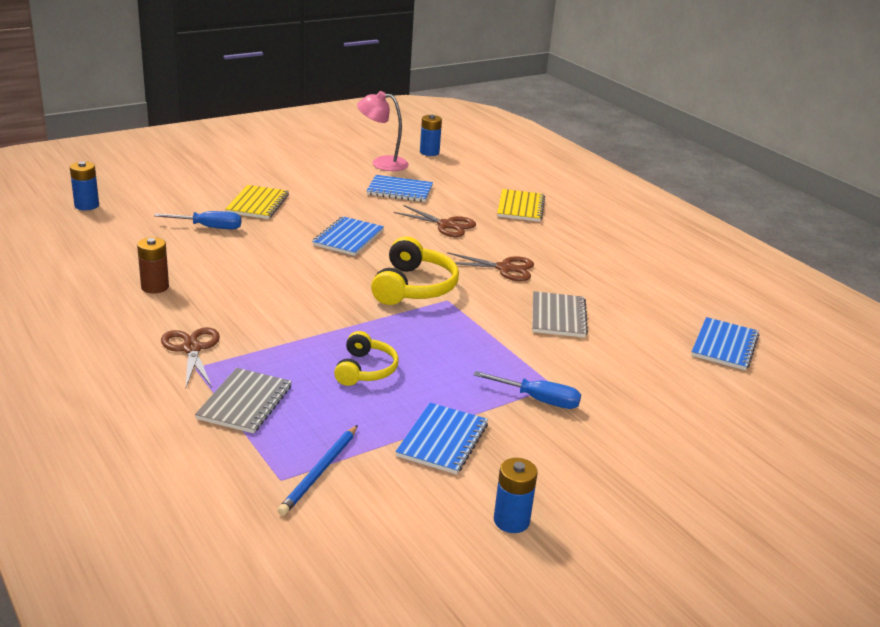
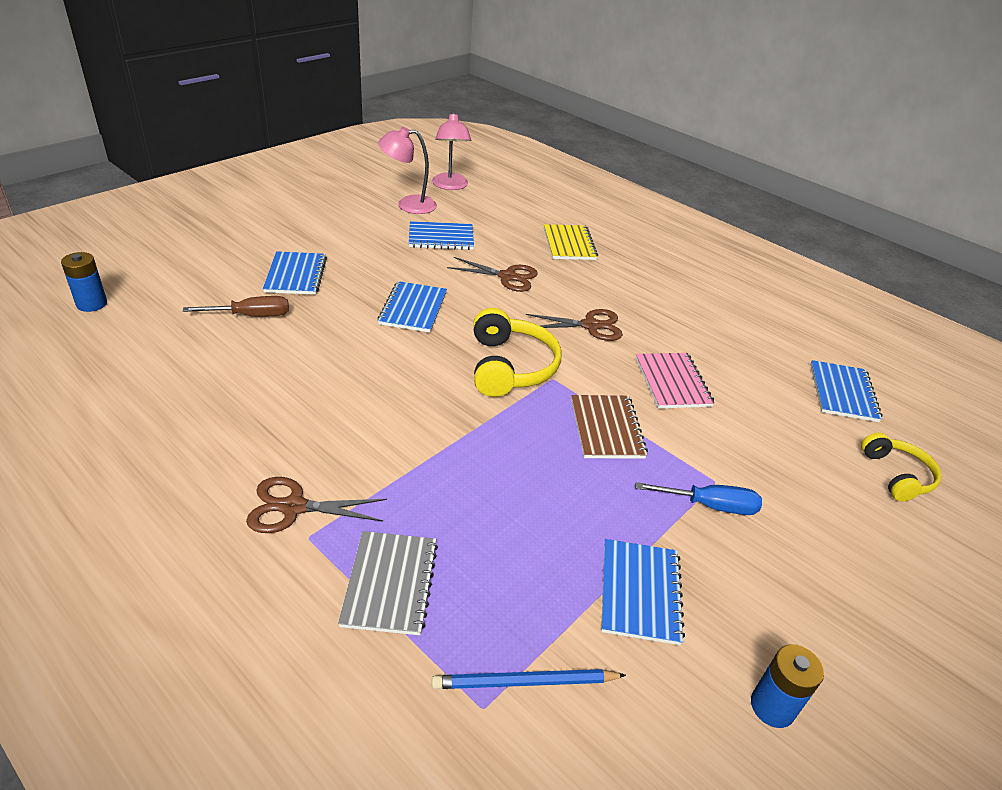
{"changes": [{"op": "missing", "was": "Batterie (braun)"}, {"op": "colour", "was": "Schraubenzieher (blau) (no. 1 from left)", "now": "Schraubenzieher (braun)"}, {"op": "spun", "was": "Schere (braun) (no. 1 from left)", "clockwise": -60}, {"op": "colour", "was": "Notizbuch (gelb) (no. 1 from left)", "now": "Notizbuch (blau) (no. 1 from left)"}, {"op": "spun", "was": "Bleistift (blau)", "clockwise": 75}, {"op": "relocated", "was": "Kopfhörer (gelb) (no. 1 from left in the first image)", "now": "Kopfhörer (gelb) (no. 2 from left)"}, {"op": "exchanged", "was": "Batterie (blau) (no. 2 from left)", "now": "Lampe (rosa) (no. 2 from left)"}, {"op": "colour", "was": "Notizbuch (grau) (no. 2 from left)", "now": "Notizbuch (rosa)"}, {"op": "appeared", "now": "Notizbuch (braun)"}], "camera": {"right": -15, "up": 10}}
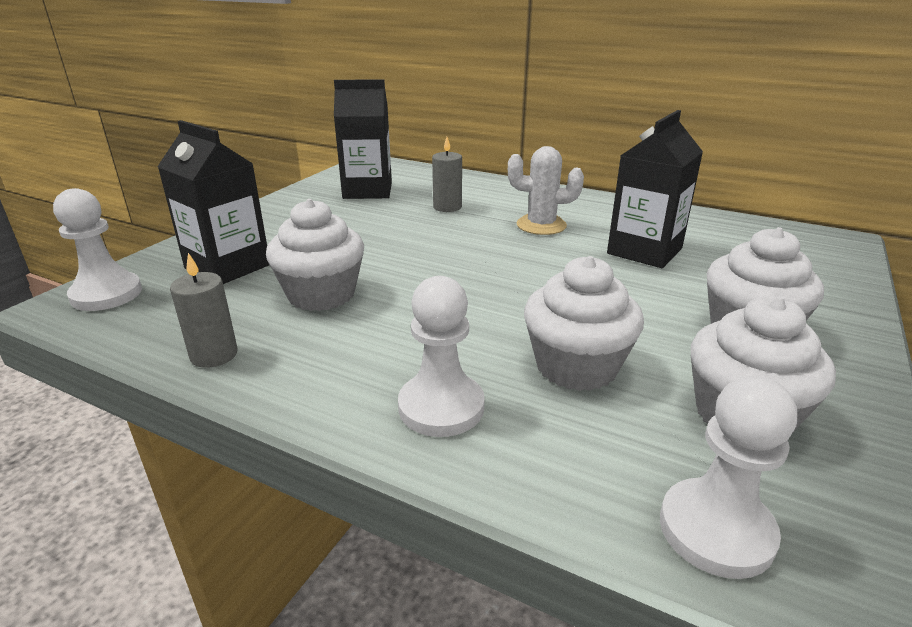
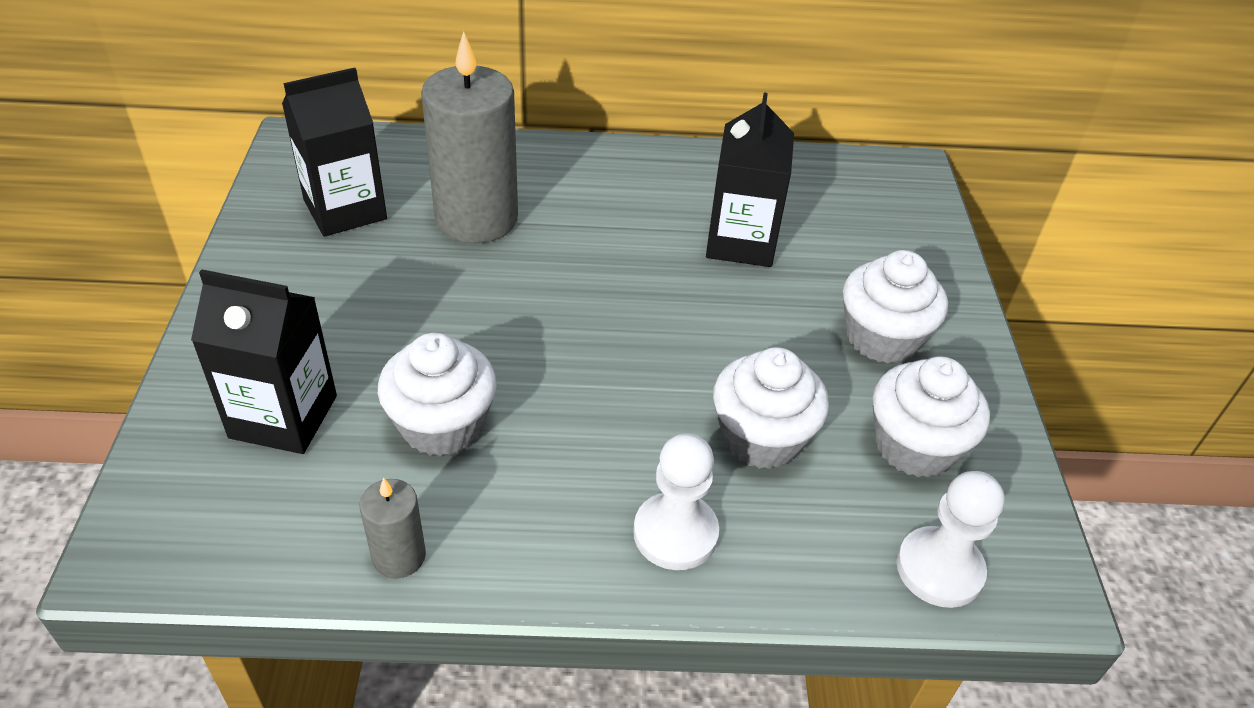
{"changes": [{"op": "missing", "was": "Bauer (weiß) (no. 1 from left)"}, {"op": "size", "was": "Kerze (grau) (no. 2 from left)", "ratio": 2.14}, {"op": "missing", "was": "Kaktus (weiß)"}], "camera": {"right": -30, "up": 15}}
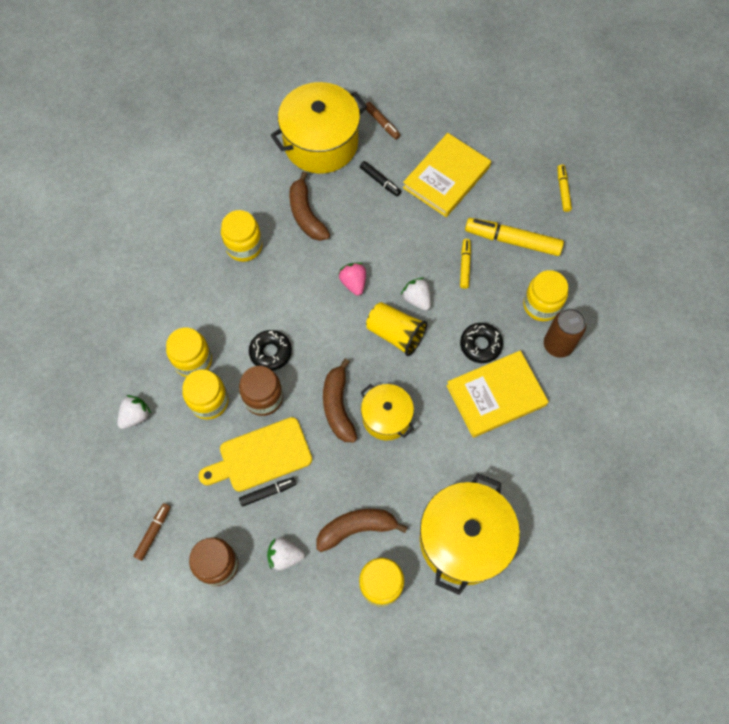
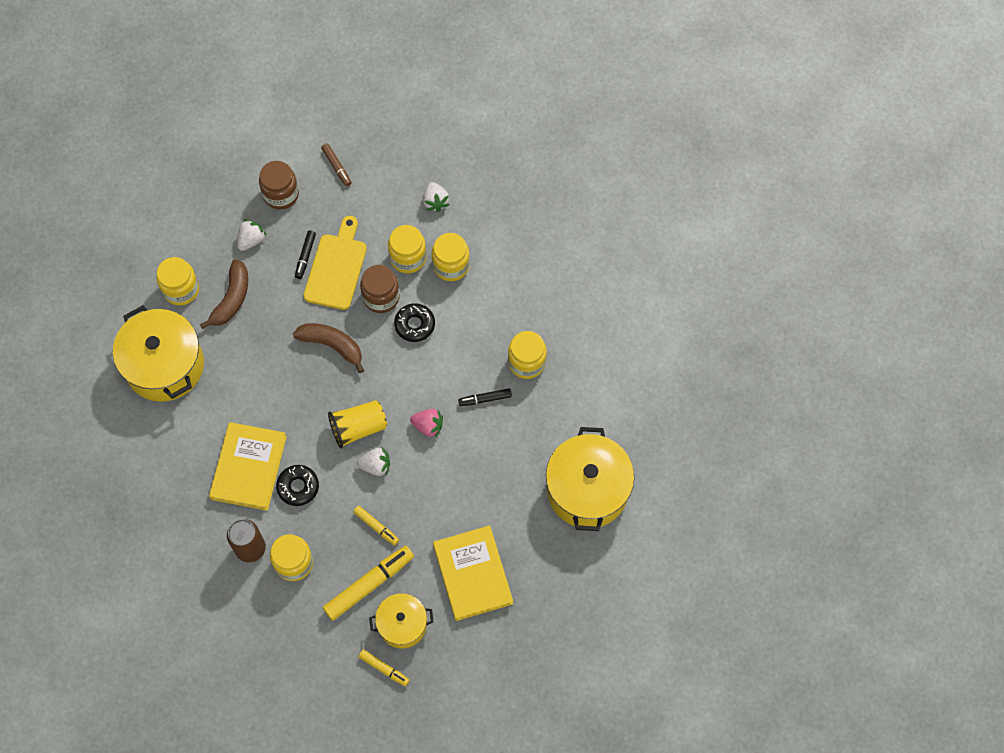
{"changes": [{"op": "missing", "was": "Banane (braun) (no. 1 from left)"}, {"op": "relocated", "was": "Filzstift (schwarz) (no. 2 from left)"}, {"op": "relocated", "was": "Kochtopf (gelb) (no. 2 from left)"}, {"op": "missing", "was": "Filzstift (braun) (no. 2 from left)"}], "camera": {"right": 125, "up": 0}}
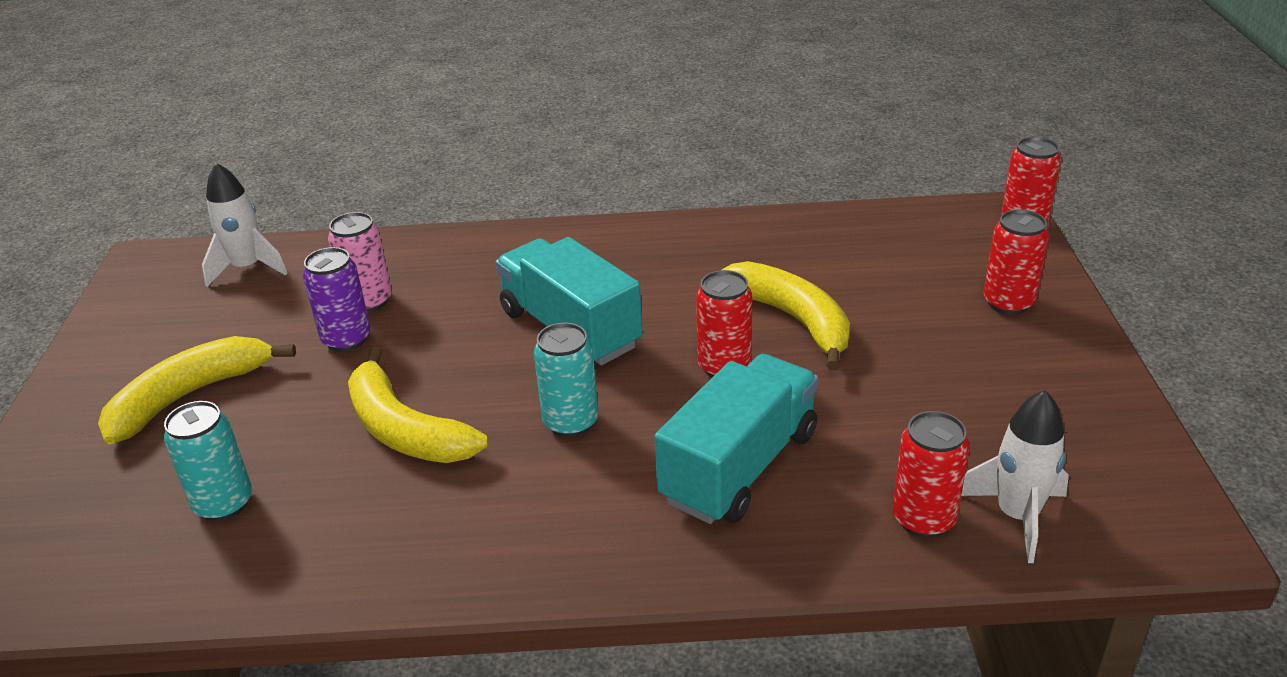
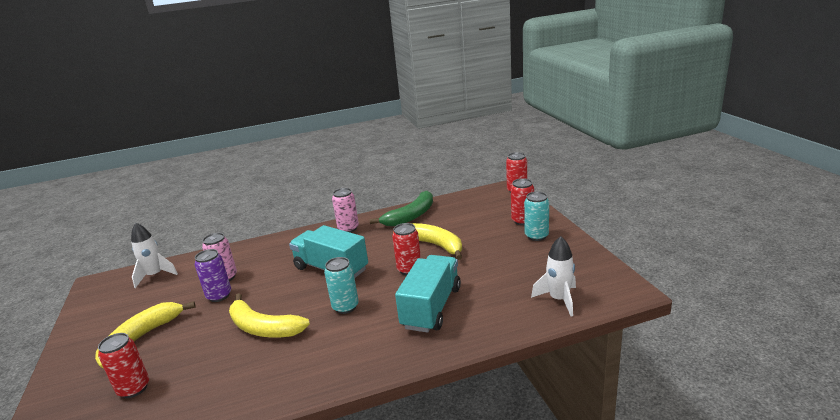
{"changes": [{"op": "relocated", "was": "Dose (türkis) (no. 1 from left in the first image)", "now": "Dose (türkis) (no. 2 from left)"}, {"op": "relocated", "was": "Dose (rot) (no. 2 from left in the first image)", "now": "Dose (rot) (no. 1 from left)"}, {"op": "appeared", "now": "Dose (rosa) (no. 2 from left)"}, {"op": "appeared", "now": "Banane (grün)"}], "camera": {"right": -15, "up": -10}}
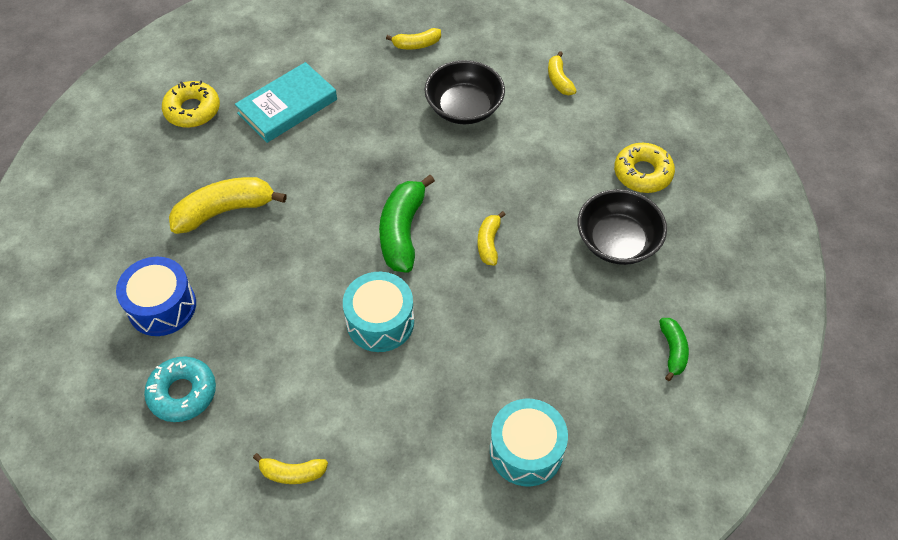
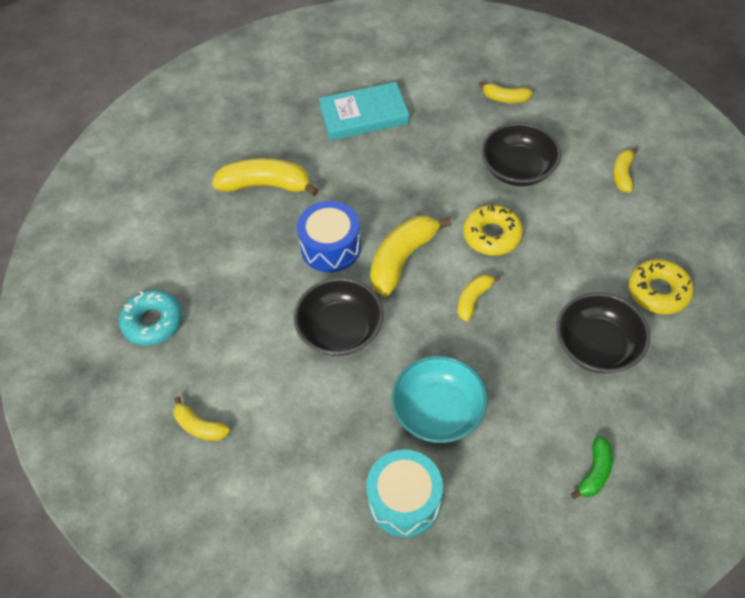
{"changes": [{"op": "relocated", "was": "Trommel (blau)"}, {"op": "relocated", "was": "Donut (gelb) (no. 1 from left)"}, {"op": "exchanged", "was": "Trommel (türkis) (no. 1 from left)", "now": "Schüssel (schwarz) (no. 1 from left)"}, {"op": "colour", "was": "Banane (grün) (no. 1 from left)", "now": "Banane (gelb) (no. 3 from left)"}, {"op": "appeared", "now": "Schüssel (türkis)"}], "camera": {"right": 30, "up": 0}}
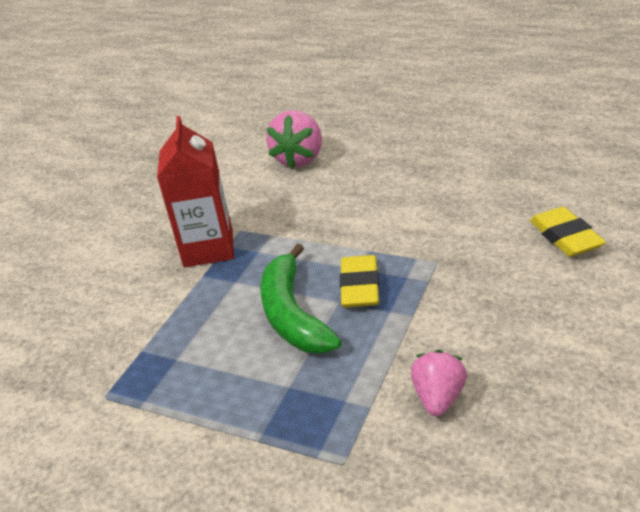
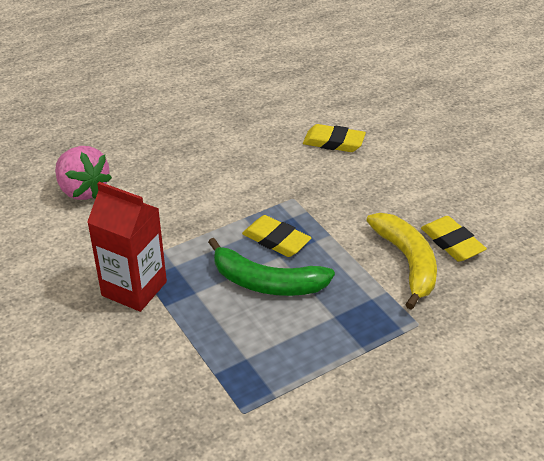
{"changes": [{"op": "exchanged", "was": "Erdbeere (rosa) (no. 2 from left)", "now": "Banane (gelb)"}, {"op": "appeared", "now": "Radiergummi (gelb) (no. 3 from left)"}], "camera": {"right": -60, "up": 5}}
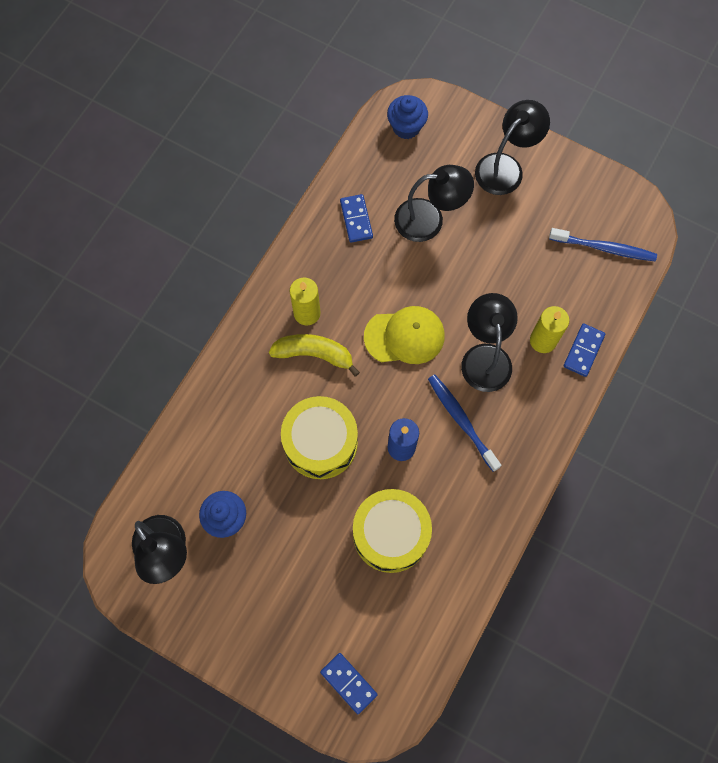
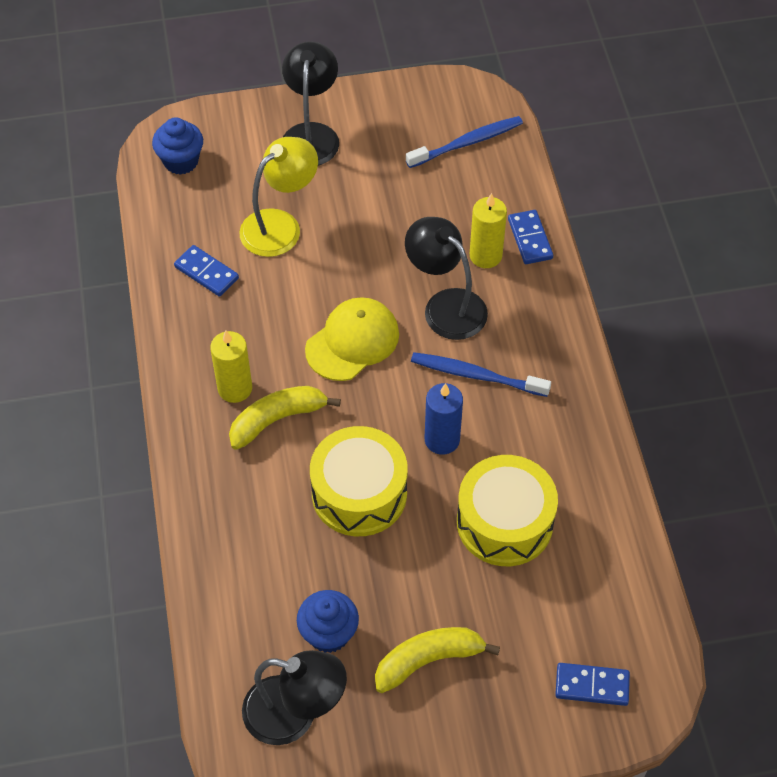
{"changes": [{"op": "colour", "was": "Lampe (schwarz) (no. 2 from left)", "now": "Lampe (gelb)"}, {"op": "appeared", "now": "Banane (gelb) (no. 2 from left)"}], "camera": {"right": -40, "up": -15}}
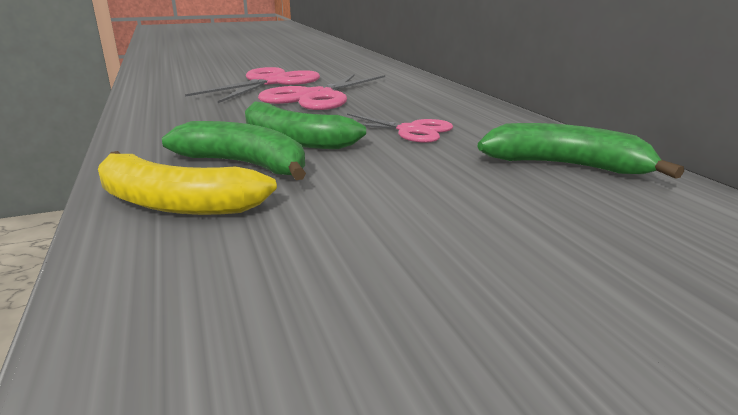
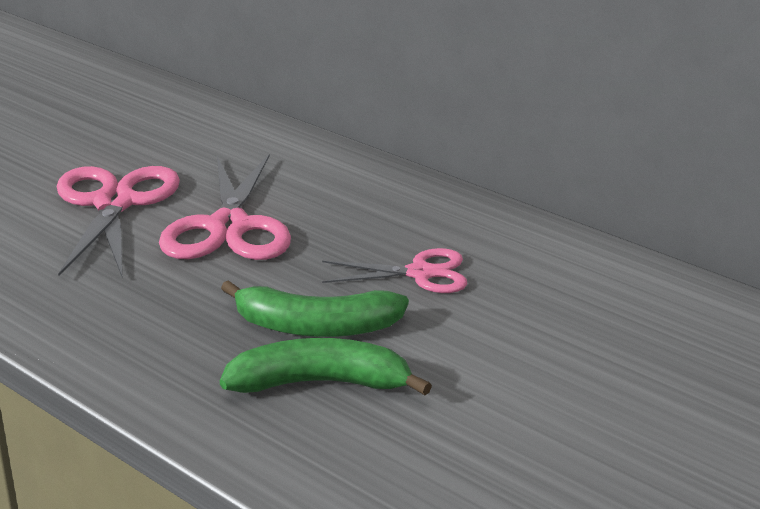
{"changes": [{"op": "missing", "was": "Banane (gelb)"}, {"op": "missing", "was": "Banane (grün) (no. 3 from left)"}], "camera": {"right": -30, "up": 5}}
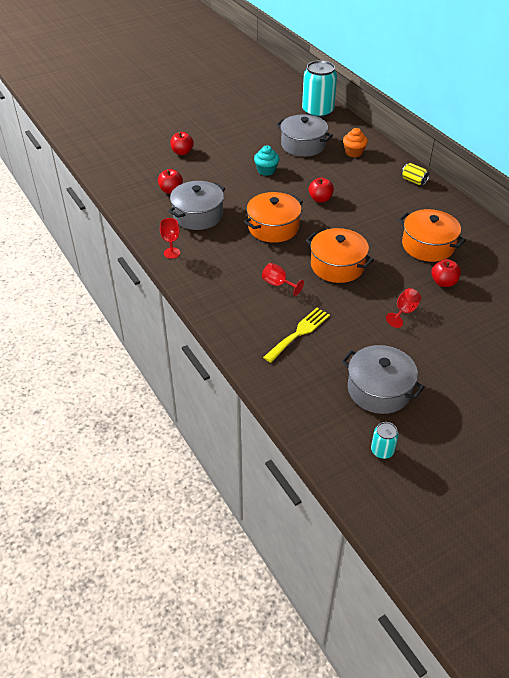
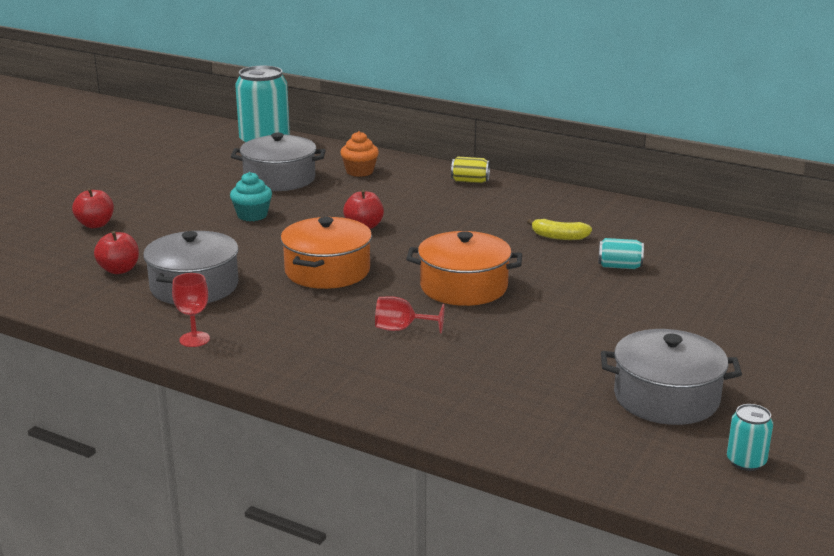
{"changes": [{"op": "missing", "was": "Gabel (gelb)"}, {"op": "missing", "was": "Kelch (rot) (no. 3 from left)"}, {"op": "exchanged", "was": "Kochtopf (orange) (no. 3 from left)", "now": "Banane (gelb)"}, {"op": "exchanged", "was": "Apfel (rot) (no. 4 from left)", "now": "Dose (türkis) (no. 2 from left)"}], "camera": {"right": -30, "up": -20}}
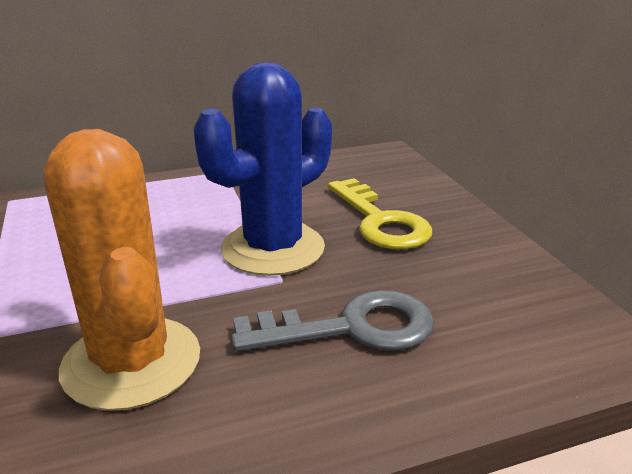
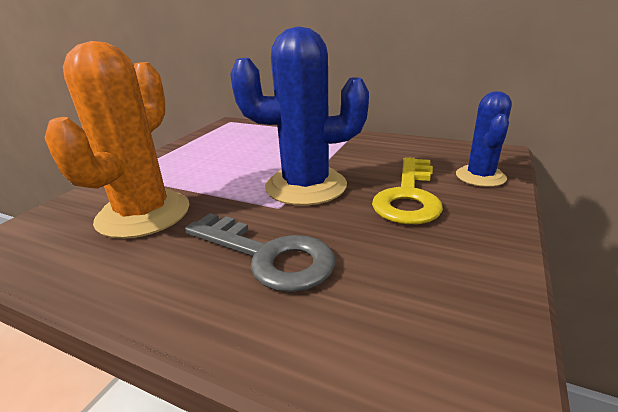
{"changes": [{"op": "appeared", "now": "Kaktus (blau) (no. 2 from left)"}], "camera": {"right": 45, "up": 0}}
